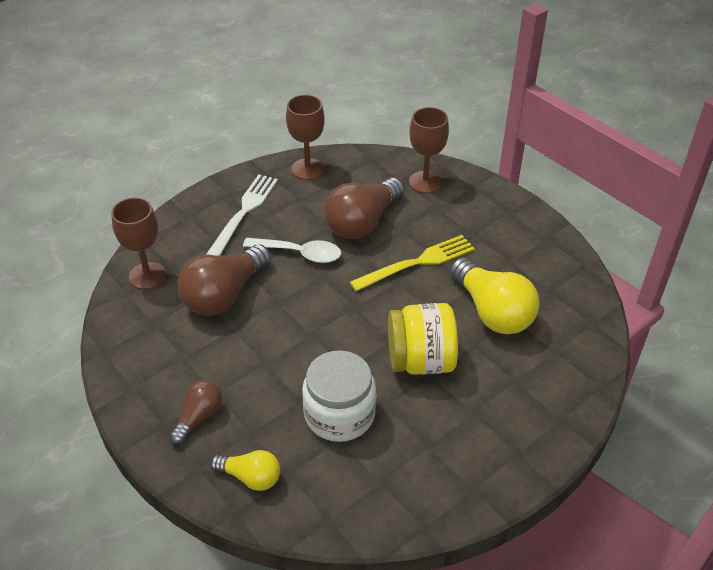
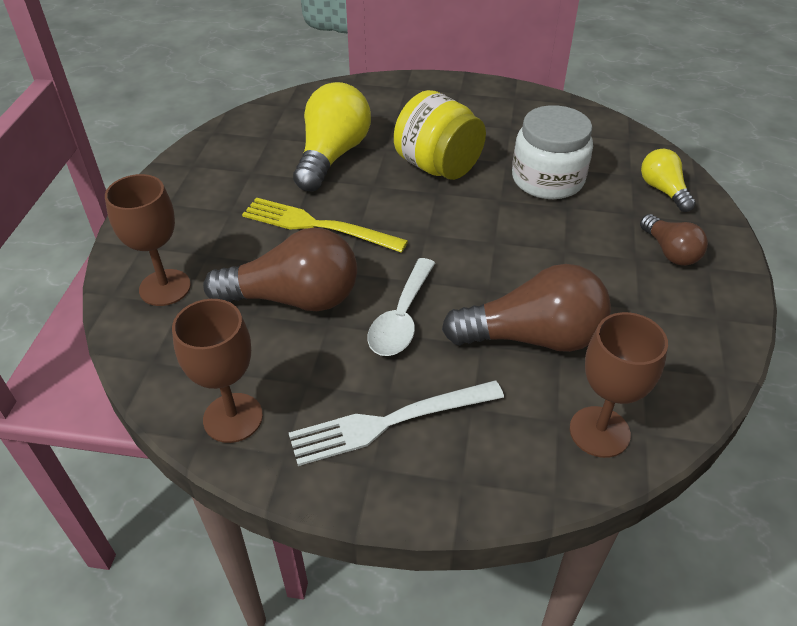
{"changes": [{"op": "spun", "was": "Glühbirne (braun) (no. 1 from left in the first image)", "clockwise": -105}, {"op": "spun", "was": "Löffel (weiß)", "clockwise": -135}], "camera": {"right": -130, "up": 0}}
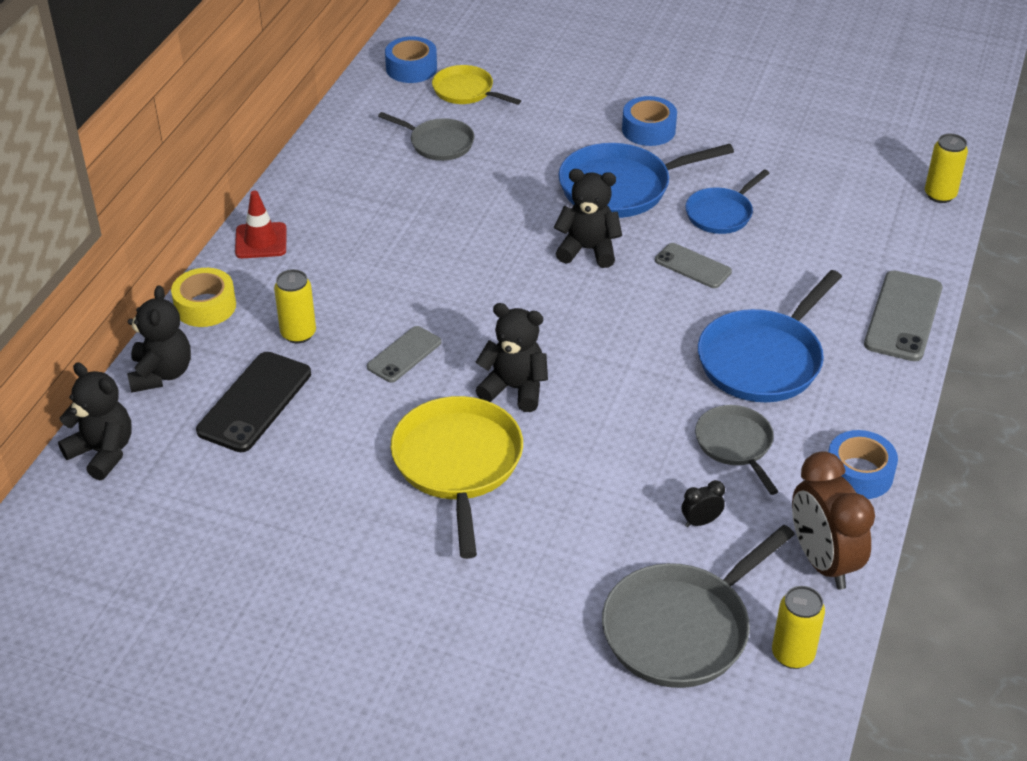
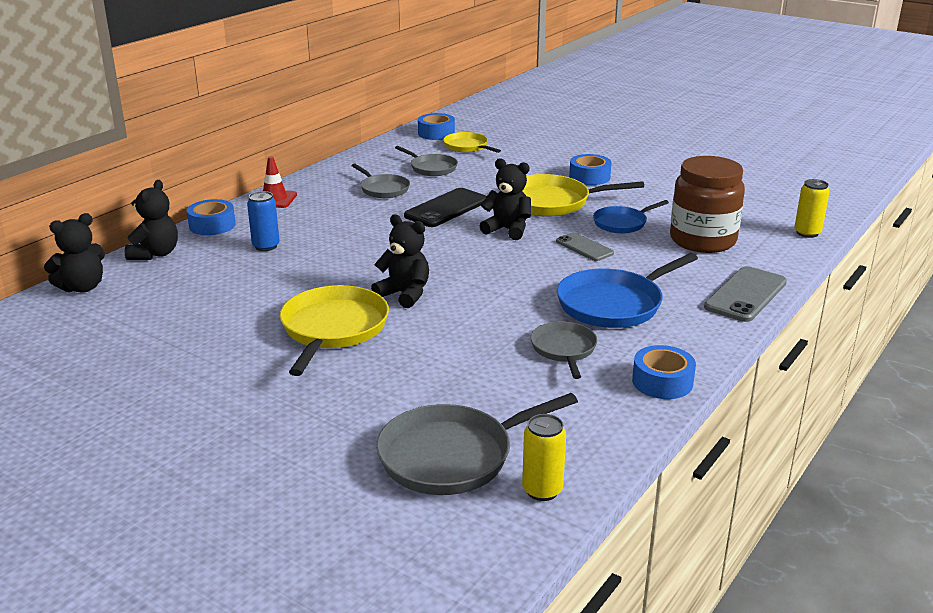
{"changes": [{"op": "spun", "was": "Teddybär (schwarz) (no. 1 from left)", "clockwise": 90}, {"op": "colour", "was": "Klebeband (gelb)", "now": "Klebeband (blau) (no. 1 from left)"}, {"op": "relocated", "was": "Handy (schwarz)"}, {"op": "colour", "was": "Dose (gelb) (no. 1 from left)", "now": "Dose (blau)"}, {"op": "missing", "was": "Handy (grau) (no. 1 from left)"}, {"op": "colour", "was": "Pfanne (blau) (no. 1 from left)", "now": "Pfanne (gelb) (no. 3 from left)"}, {"op": "missing", "was": "Wecker (schwarz)"}, {"op": "missing", "was": "Wecker (braun)"}, {"op": "appeared", "now": "Pfanne (grau) (no. 1 from left)"}, {"op": "appeared", "now": "Einmachglas (braun)"}], "camera": {"right": 15, "up": -15}}
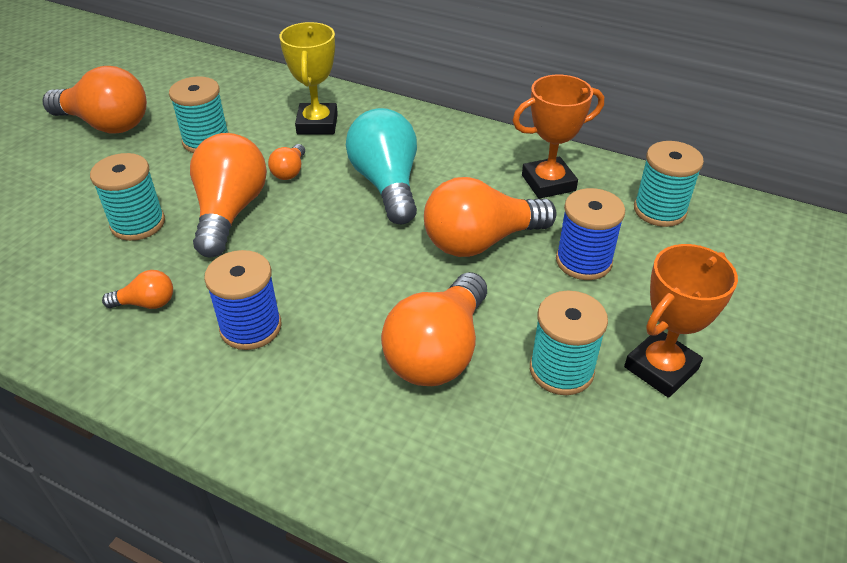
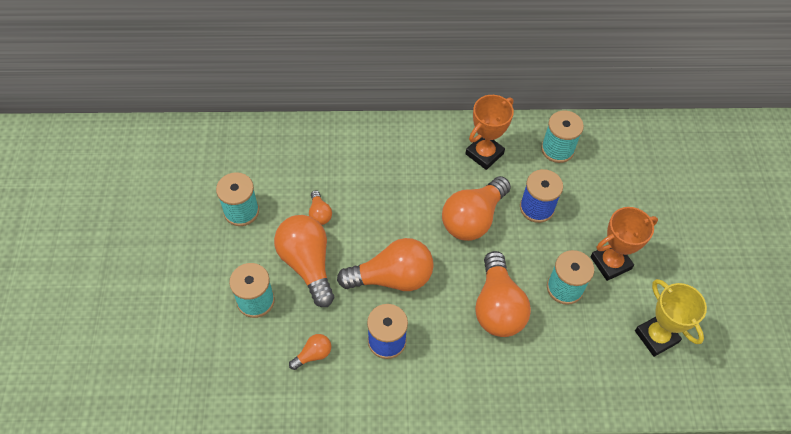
{"changes": [{"op": "relocated", "was": "Glühbirne (orange) (no. 1 from left in the first image)", "now": "Glühbirne (orange) (no. 4 from left)"}, {"op": "relocated", "was": "Pokal (gelb)"}, {"op": "missing", "was": "Glühbirne (türkis)"}, {"op": "spun", "was": "Pokal (orange) (no. 2 from left)", "clockwise": 45}], "camera": {"right": -30, "up": 15}}
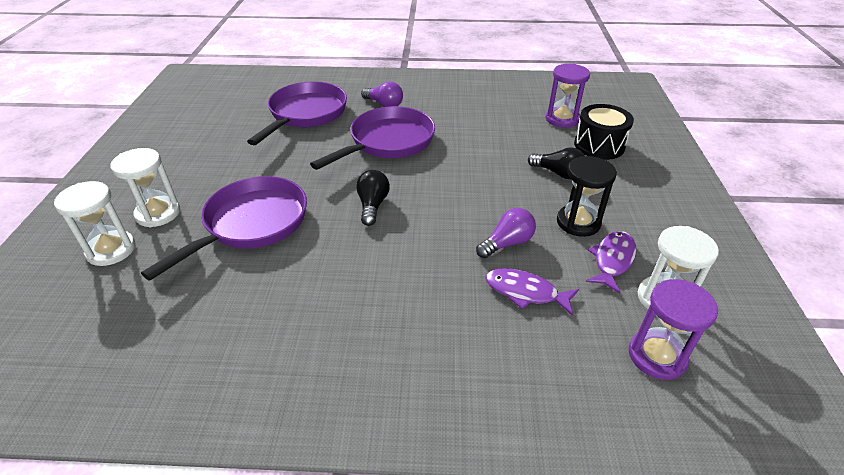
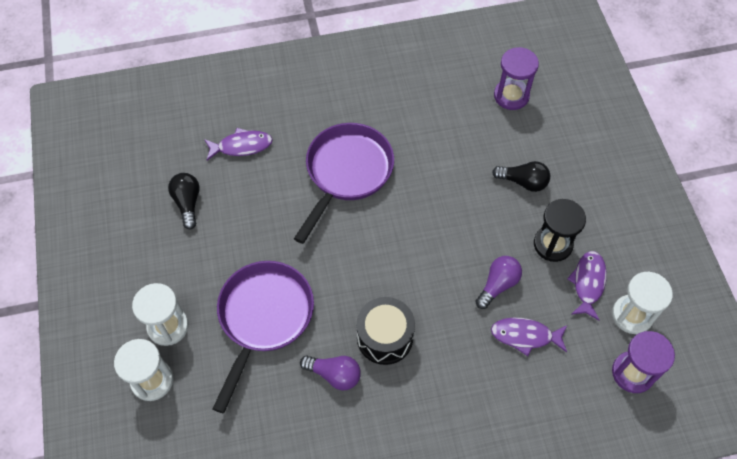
{"changes": [{"op": "exchanged", "was": "Pfanne (lila) (no. 2 from left)", "now": "Fisch (lila) (no. 1 from left)"}, {"op": "relocated", "was": "Glühbirne (schwarz) (no. 1 from left)"}, {"op": "relocated", "was": "Glühbirne (lila) (no. 1 from left)"}, {"op": "relocated", "was": "Trommel (schwarz)"}], "camera": {"right": -15, "up": 20}}
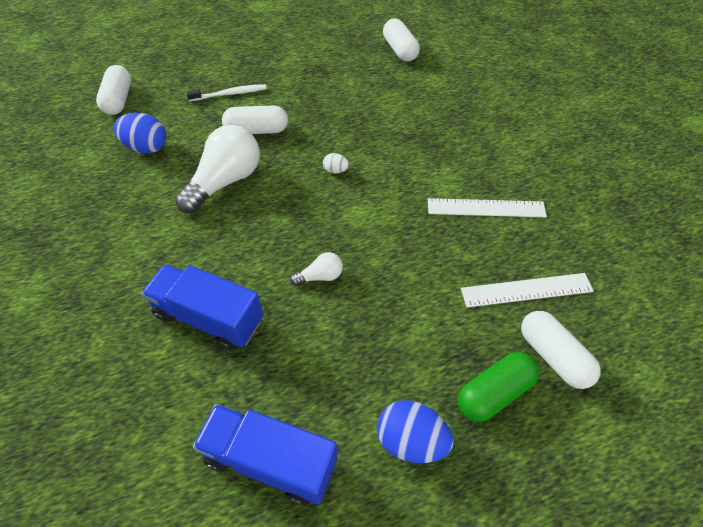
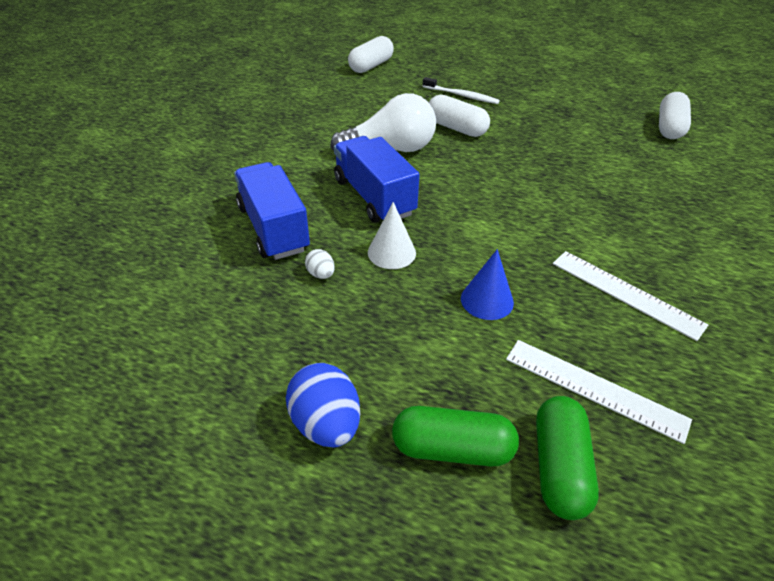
{"changes": [{"op": "missing", "was": "Ei (blau) (no. 1 from left)"}, {"op": "relocated", "was": "Lastwagen (blau) (no. 2 from left)"}, {"op": "exchanged", "was": "Glühbirne (weiß) (no. 2 from left)", "now": "Kegel (weiß)"}, {"op": "relocated", "was": "Ei (weiß)"}, {"op": "colour", "was": "Kapsel (weiß) (no. 4 from left)", "now": "Kapsel (grün) (no. 2 from left)"}, {"op": "appeared", "now": "Kegel (blau)"}], "camera": {"right": 40, "up": -10}}
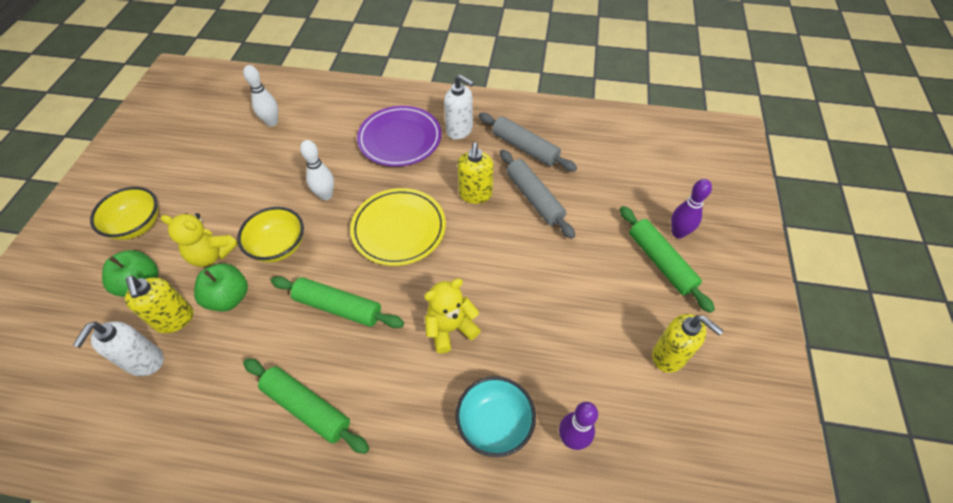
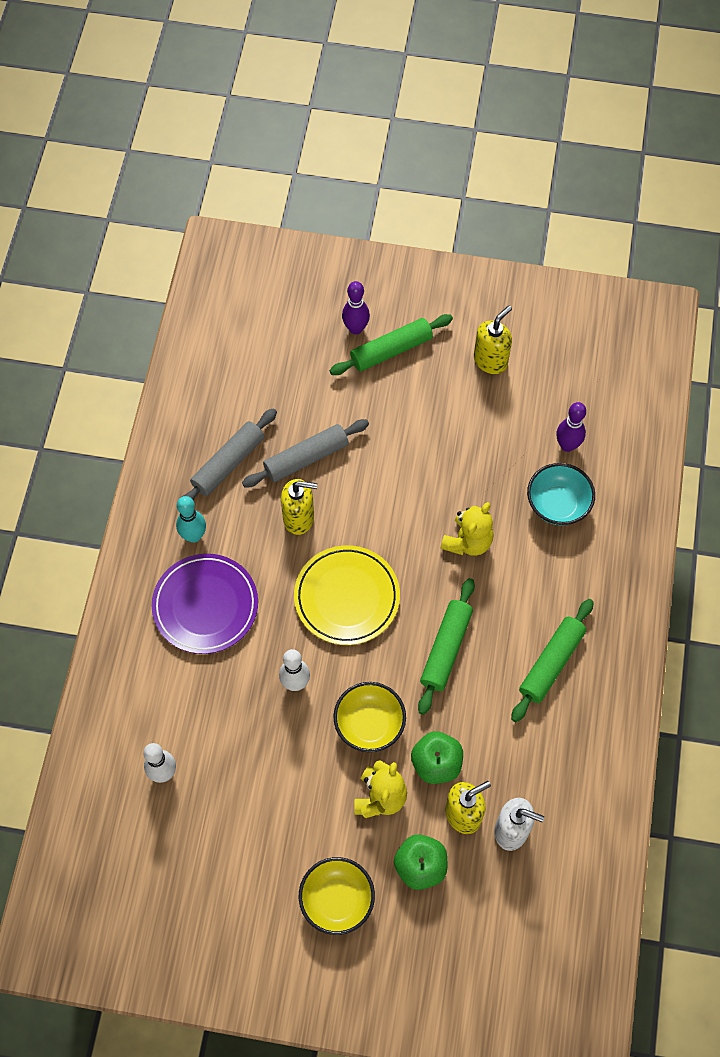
{"changes": [{"op": "spun", "was": "Teddybär (gelb) (no. 2 from left)", "clockwise": -120}, {"op": "exchanged", "was": "Seifenspender (weiß) (no. 2 from left)", "now": "Bowlingkegel (türkis)"}], "camera": {"right": -90, "up": 10}}
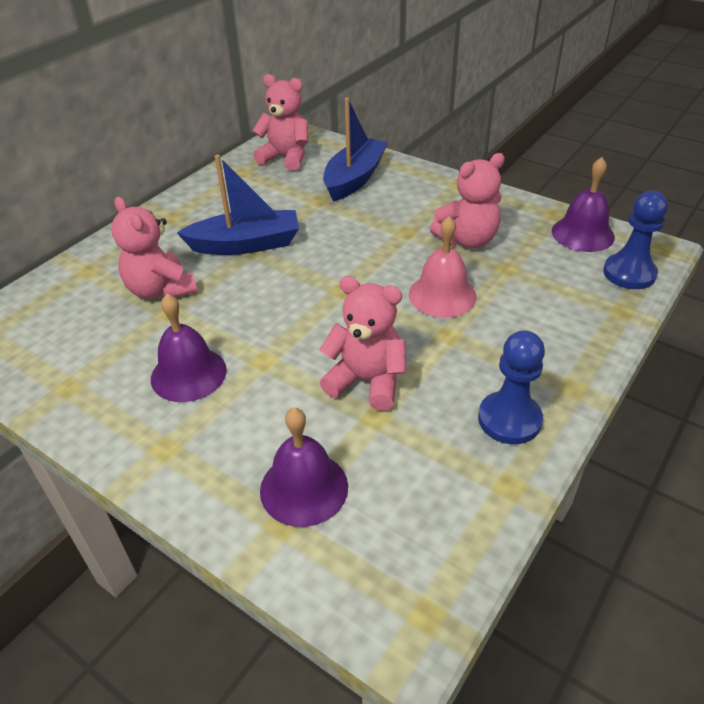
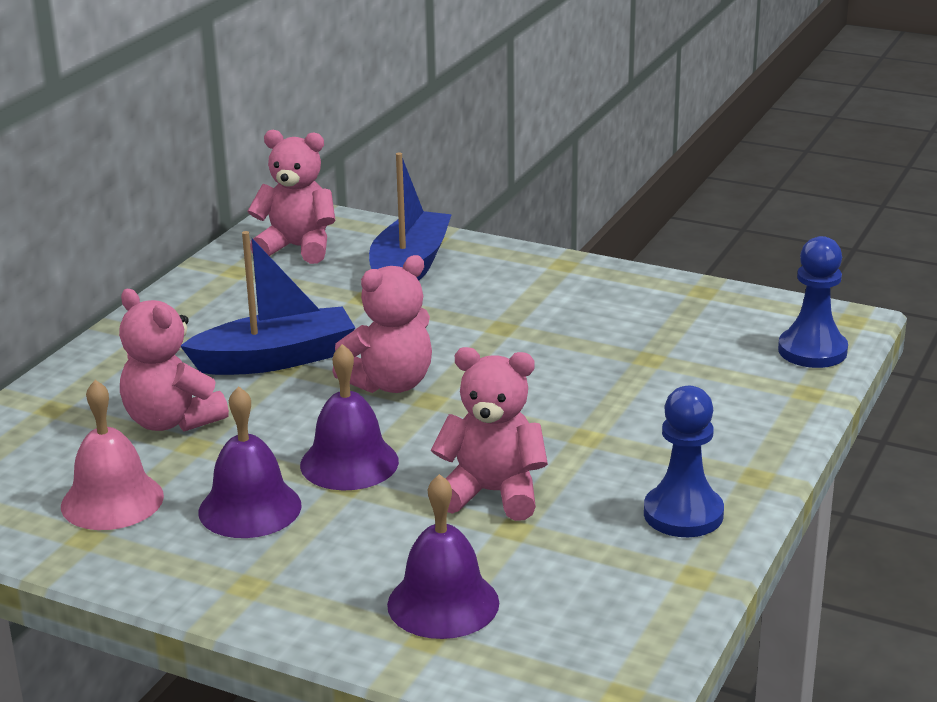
{"changes": [{"op": "relocated", "was": "Glocke (rosa)"}, {"op": "relocated", "was": "Teddybär (rosa) (no. 4 from left in the first image)", "now": "Teddybär (rosa) (no. 3 from left)"}, {"op": "relocated", "was": "Glocke (lila) (no. 3 from left in the first image)", "now": "Glocke (lila) (no. 2 from left)"}], "camera": {"right": -10, "up": -15}}
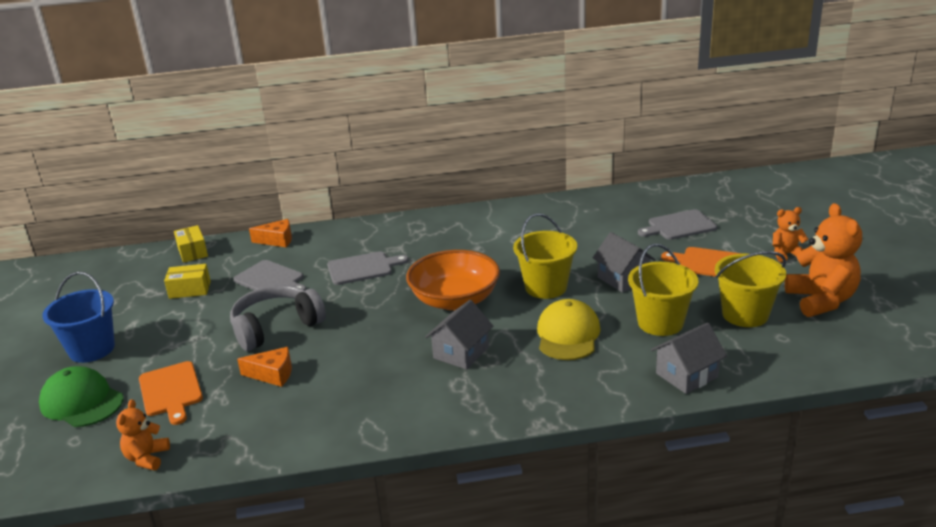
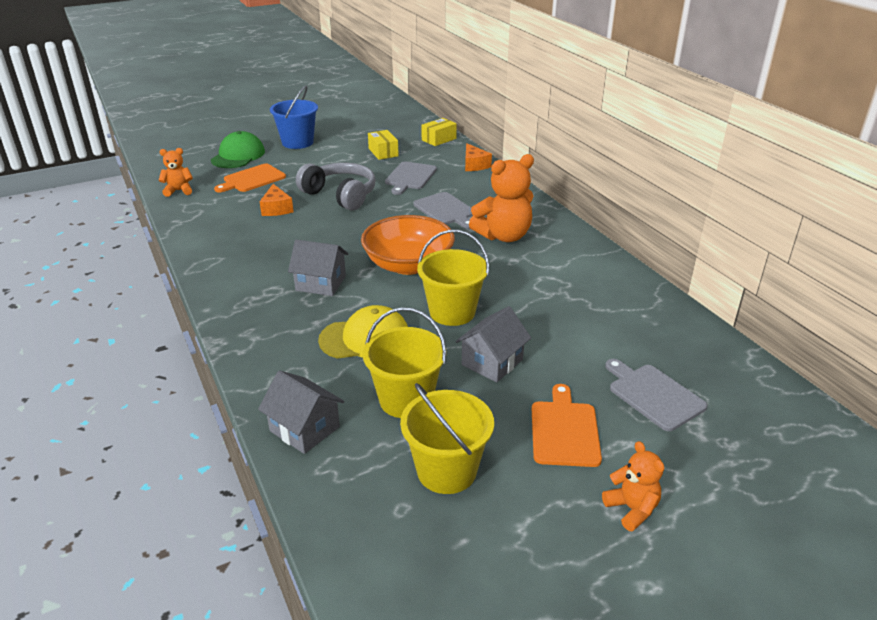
{"changes": [{"op": "relocated", "was": "Teddybär (orange) (no. 3 from left in the first image)", "now": "Teddybär (orange) (no. 2 from left)"}], "camera": {"right": 70, "up": 5}}
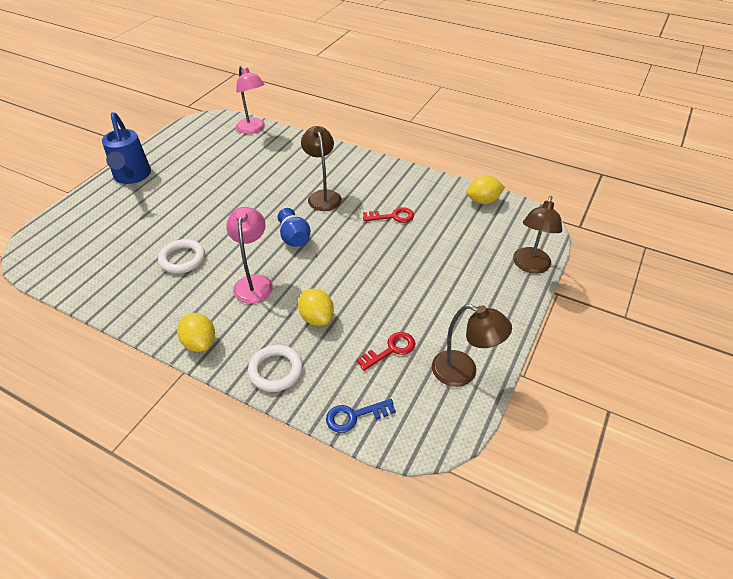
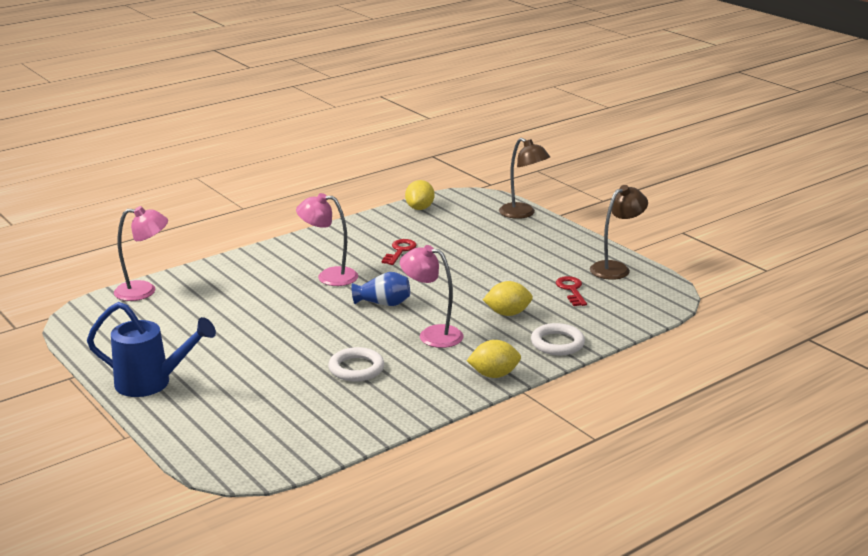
{"changes": [{"op": "colour", "was": "Lampe (braun) (no. 1 from left)", "now": "Lampe (rosa) (no. 2 from left)"}, {"op": "missing", "was": "Schlüssel (blau)"}], "camera": {"right": -65, "up": -20}}
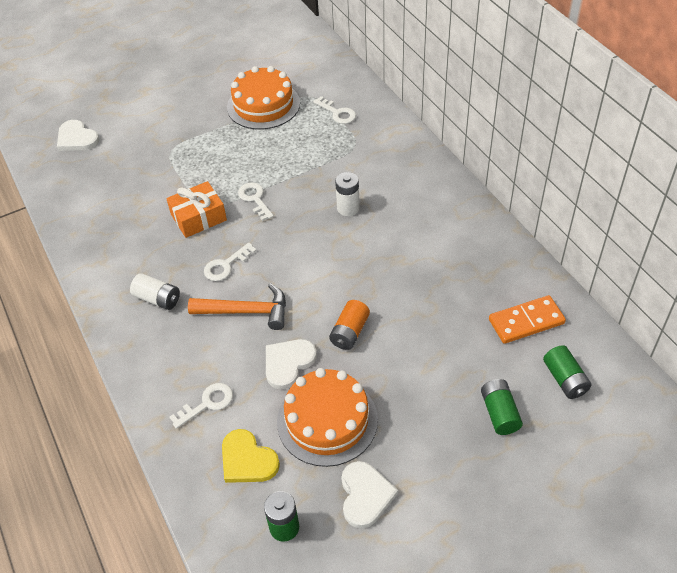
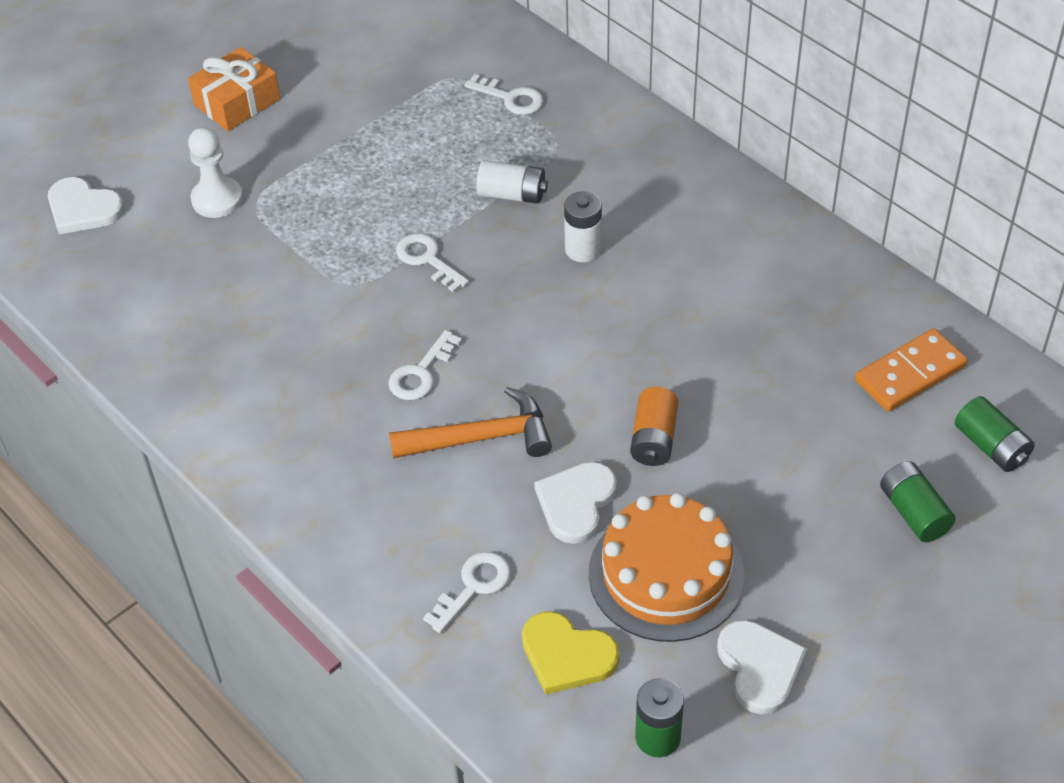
{"changes": [{"op": "relocated", "was": "Batterie (weiß) (no. 1 from left)"}, {"op": "relocated", "was": "Geschenk (orange)"}, {"op": "missing", "was": "Kuchen (orange) (no. 1 from left)"}, {"op": "appeared", "now": "Bauer (weiß)"}], "camera": {"right": -15, "up": 0}}
